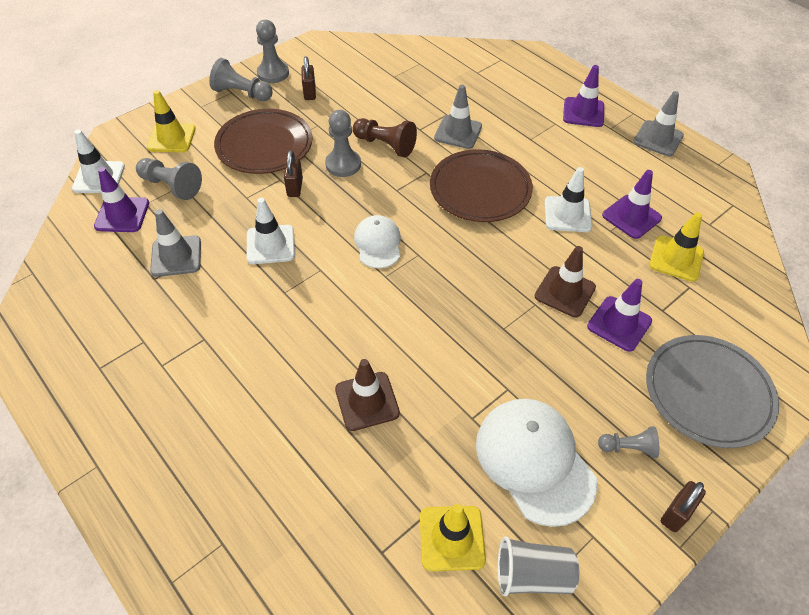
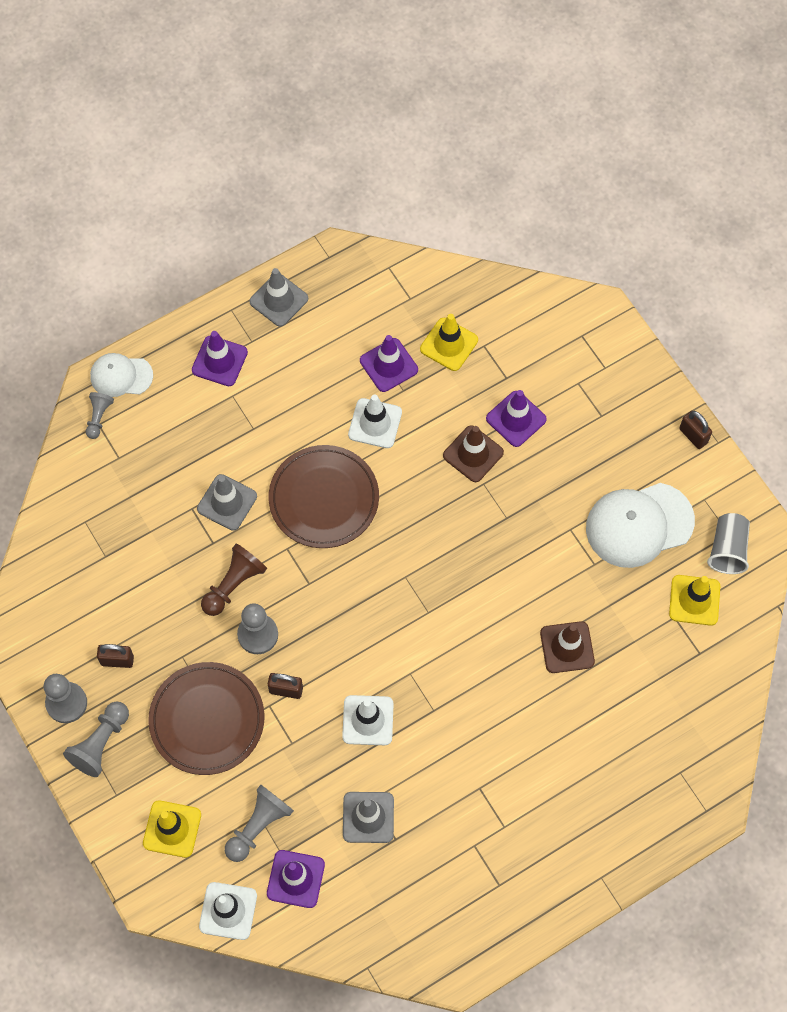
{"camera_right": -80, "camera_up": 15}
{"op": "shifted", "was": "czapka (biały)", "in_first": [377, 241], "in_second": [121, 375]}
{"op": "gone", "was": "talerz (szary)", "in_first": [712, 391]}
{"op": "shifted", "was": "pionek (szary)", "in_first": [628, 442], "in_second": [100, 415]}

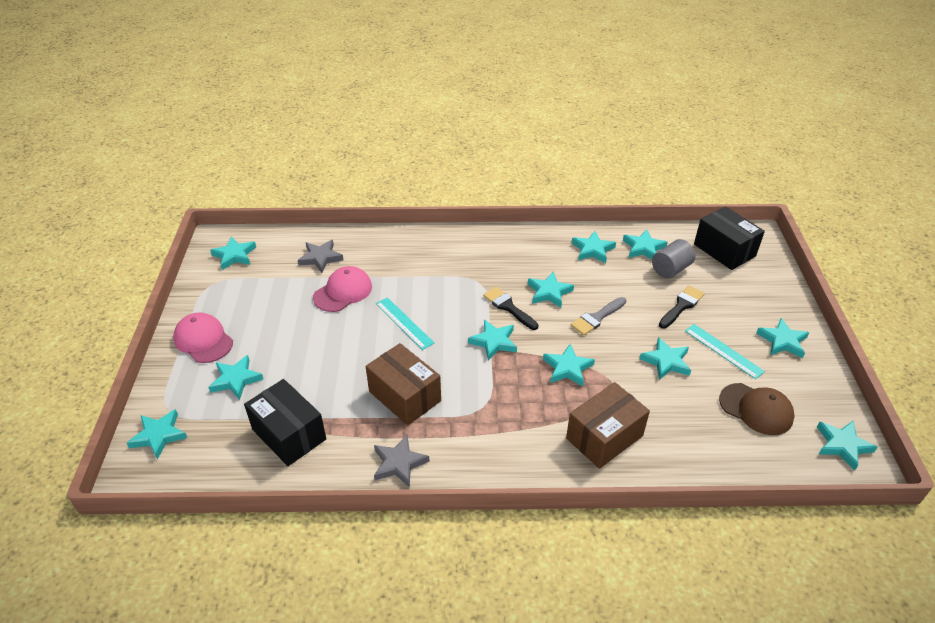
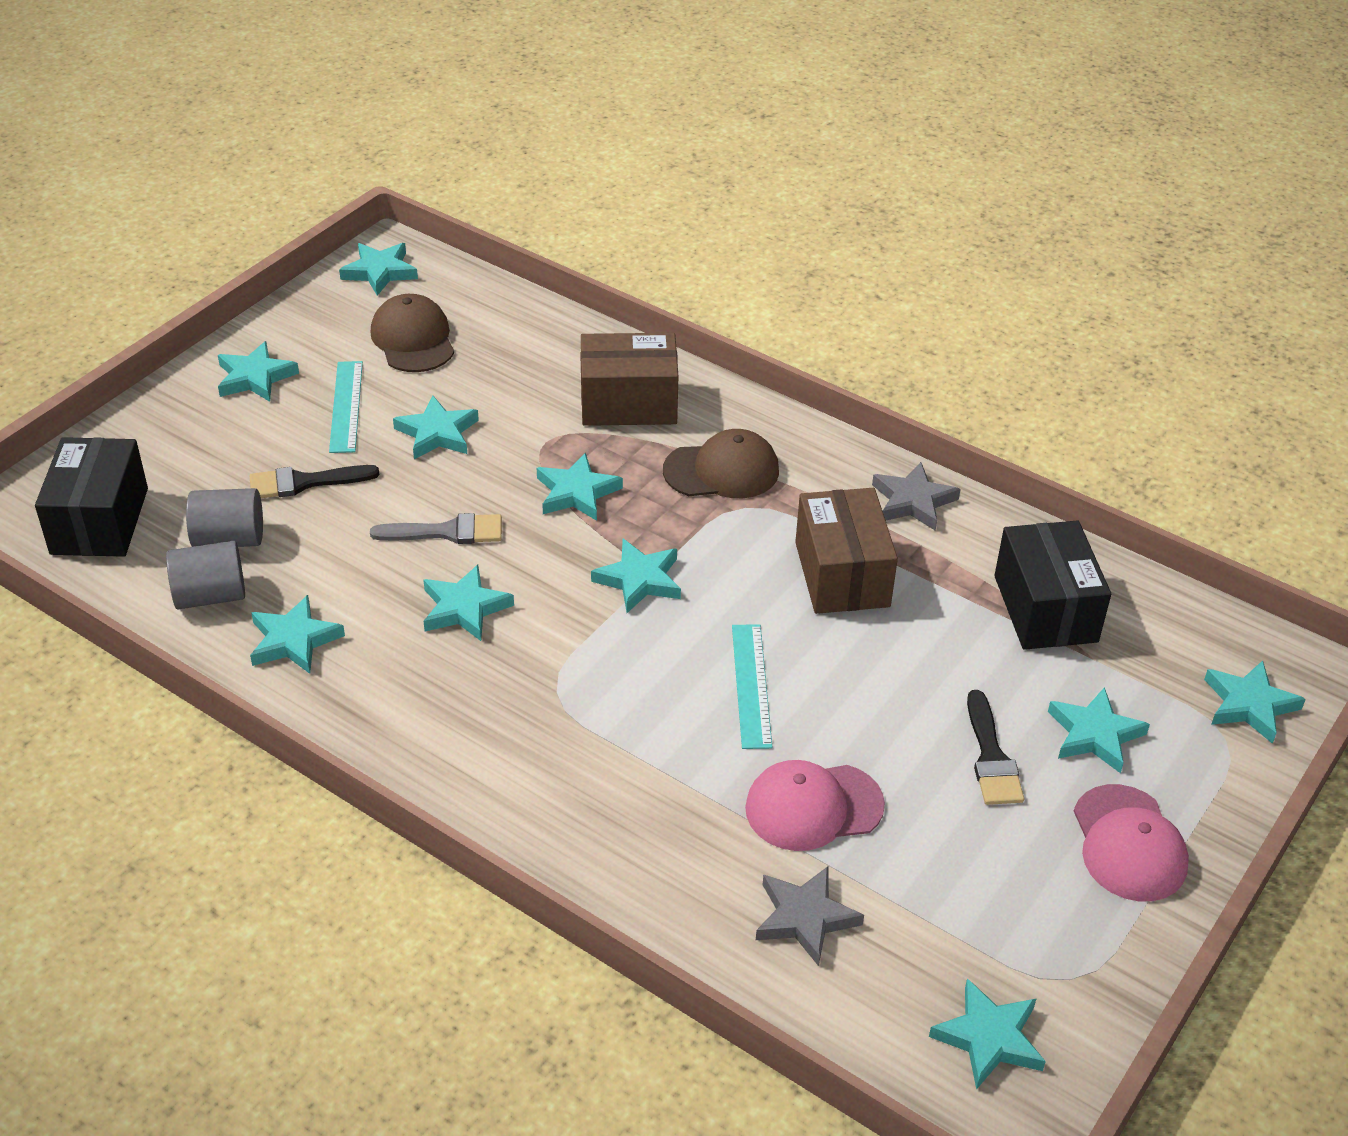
{"camera_right": -145, "camera_up": 0}
{"op": "swapped", "was": "gwiazda (turkusowy)", "now": "walec (szary)", "in_first": [645, 244], "in_second": [205, 575]}
{"op": "shifted", "was": "pędzel (czarny)", "in_first": [511, 308], "in_second": [995, 747]}
{"op": "new", "now": "czapka (brązowy)", "in_second": [721, 463]}

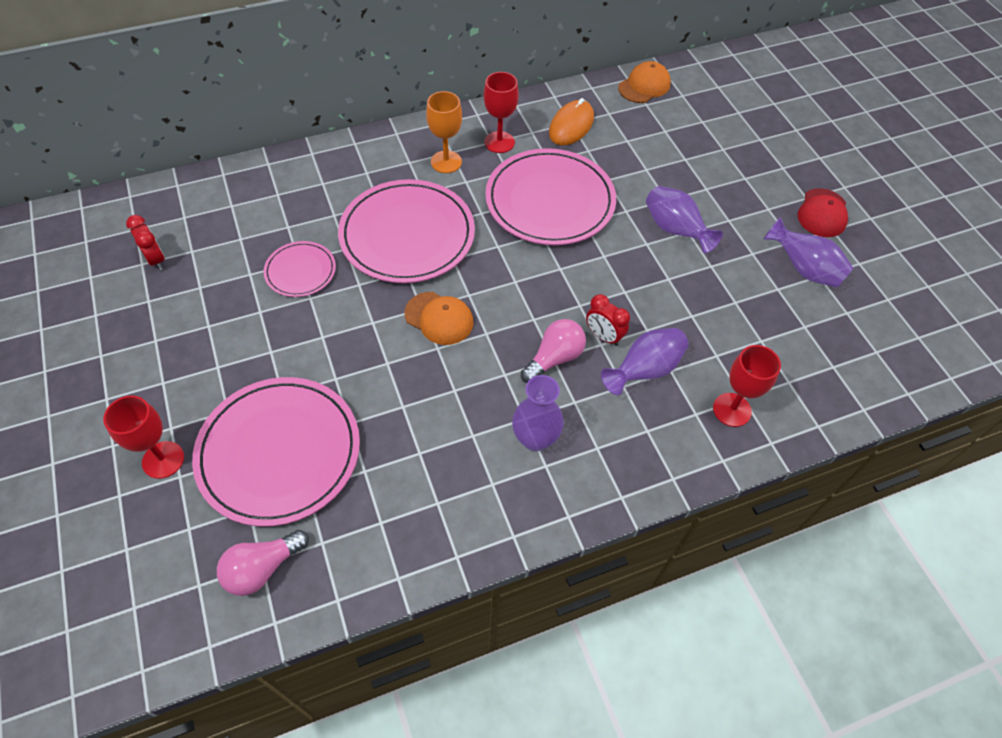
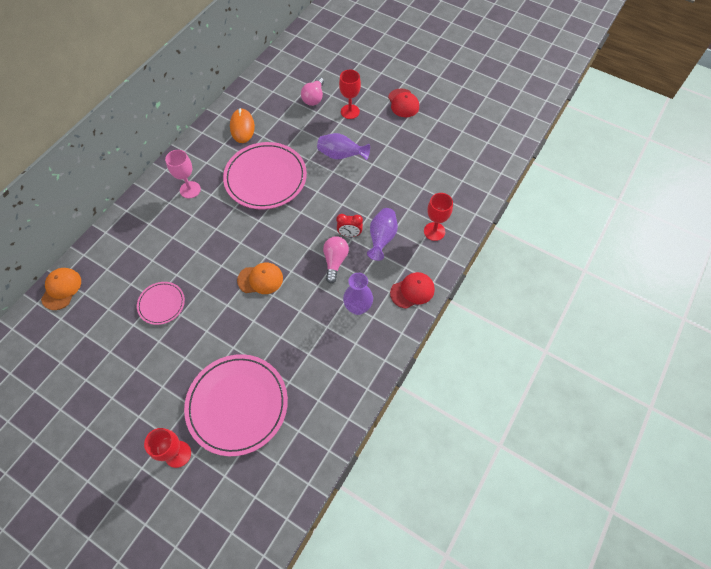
{"camera_right": -35, "camera_up": 5}
{"op": "shifted", "was": "czapka (pomarańczowy)", "in_first": [644, 82], "in_second": [61, 289]}
{"op": "shifted", "was": "kielich (czerwony)", "in_first": [501, 112], "in_second": [350, 94]}
{"op": "repainted", "was": "kielich (pomarańczowy)", "now": "kielich (różowy)", "in_first": [444, 132], "in_second": [183, 174]}
{"op": "gone", "was": "talerz (różowy)", "in_first": [406, 231]}
{"op": "gone", "was": "budzik (czerwony)", "in_first": [145, 242]}
{"op": "gone", "was": "wazon (fioletowy)", "in_first": [808, 252]}
{"op": "shifted", "was": "żarówka (różowy)", "in_first": [263, 563], "in_second": [312, 91]}
{"op": "new", "now": "czapka (czerwony)", "in_second": [412, 290]}

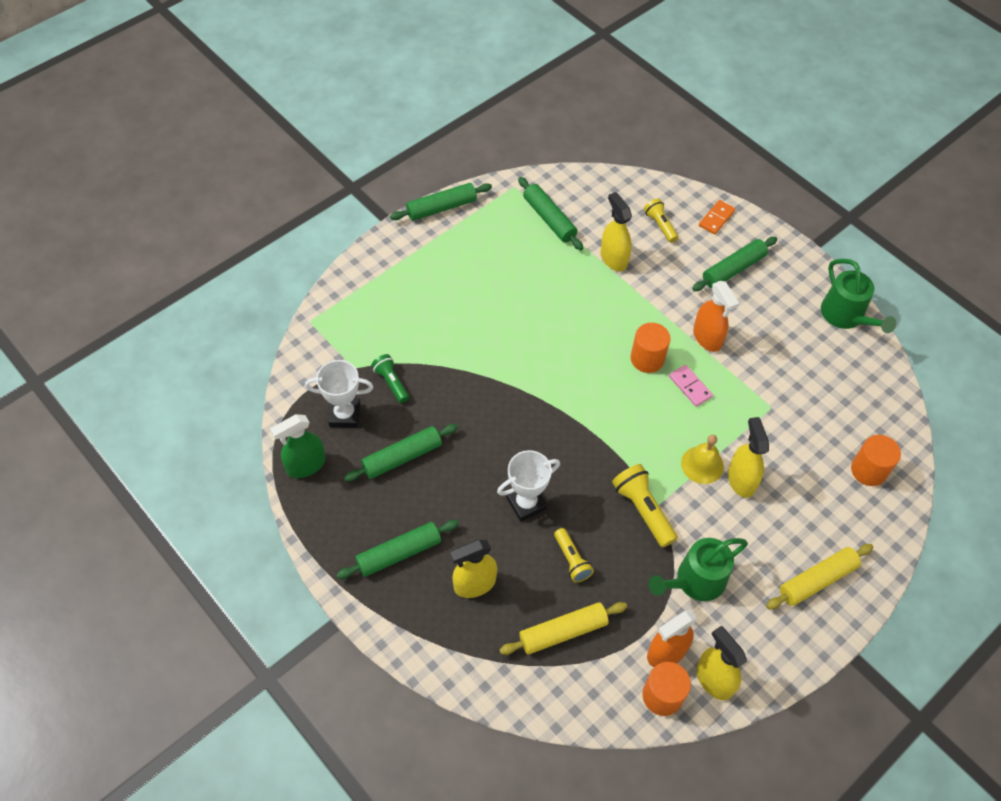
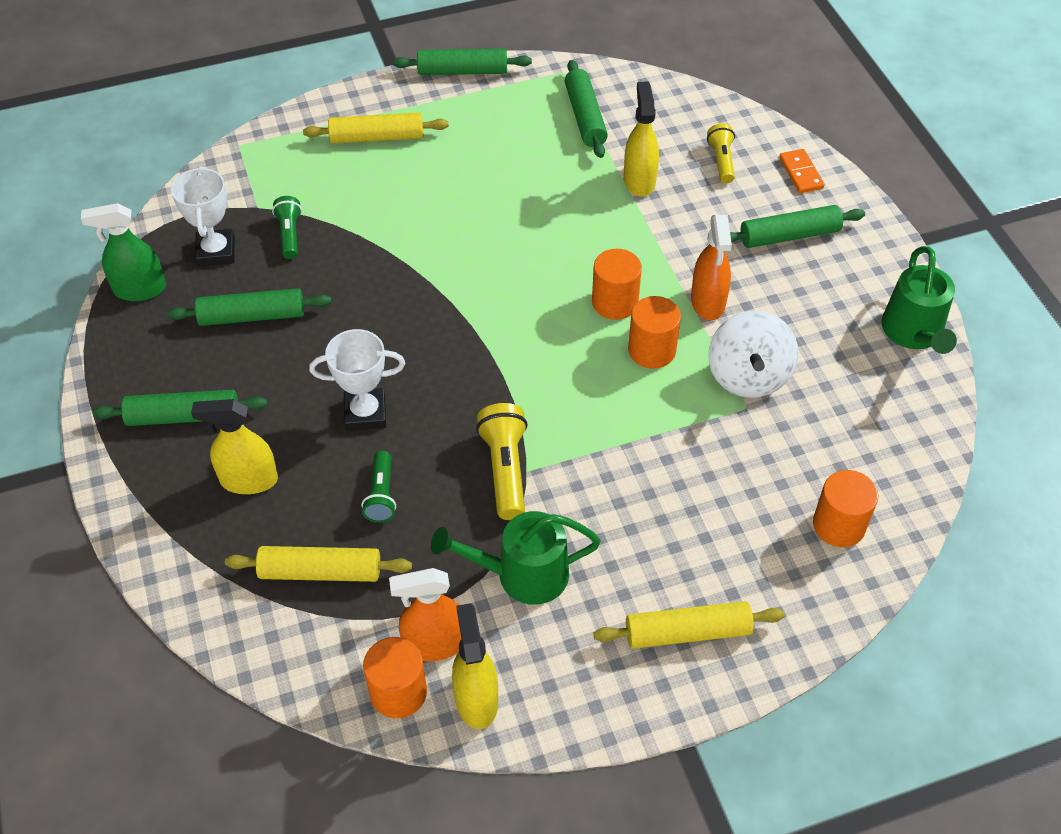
{"camera_right": 25, "camera_up": -5}
{"op": "rotated", "was": "kostka domina (pomarańczowy)", "in_first": [717, 217], "in_second": [801, 171], "clockwise": -75}
{"op": "rotated", "was": "puchar (biały)", "in_first": [339, 394], "in_second": [203, 216], "clockwise": 60}
{"op": "swapped", "was": "kostka domina (różowy)", "now": "walec (pomarańczowy)", "in_first": [691, 386], "in_second": [654, 332]}
{"op": "gone", "was": "spryskiwacz (żółty)", "in_first": [748, 457]}
{"op": "gone", "was": "dzwonek (żółty)", "in_first": [702, 459]}
{"op": "repainted", "was": "latarka (żółty)", "now": "latarka (zielony)", "in_first": [574, 555], "in_second": [378, 487]}
{"op": "new", "now": "wałek do ciasta (żółty)", "in_second": [376, 128]}
{"op": "new", "now": "bączek (biały)", "in_second": [753, 354]}

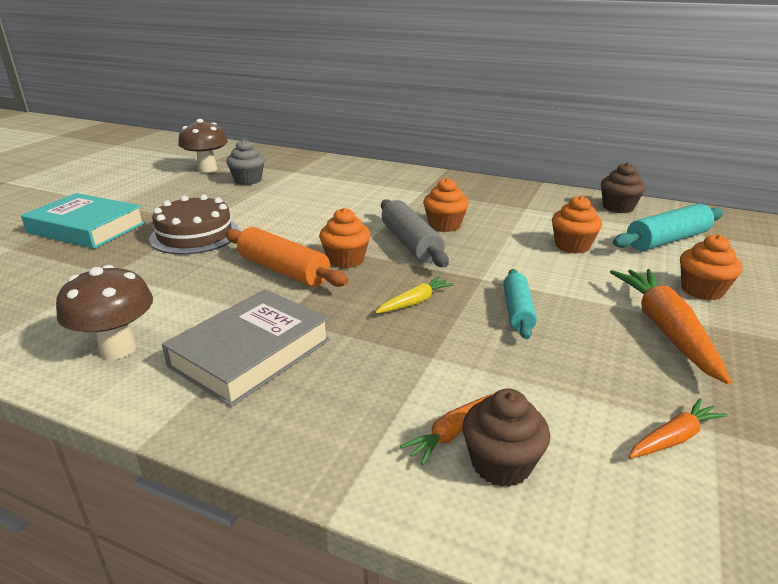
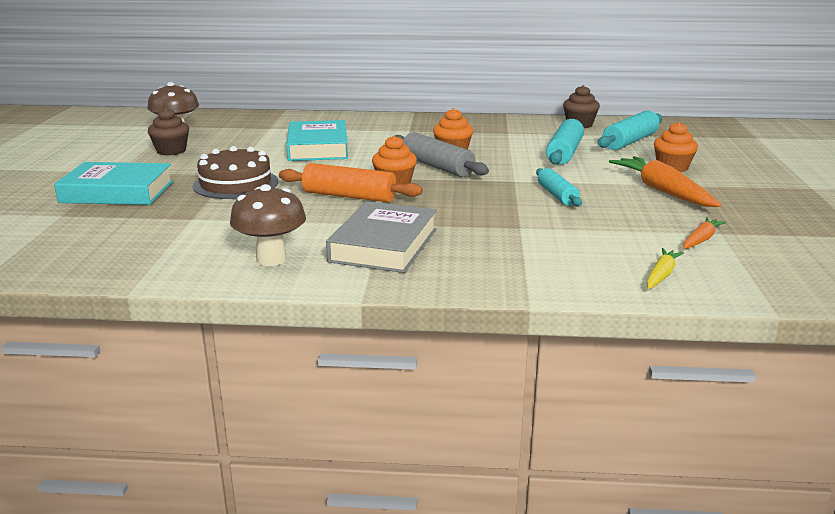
{"camera_right": -20, "camera_up": -5}
{"op": "gone", "was": "muffinka (szary)", "in_first": [245, 162]}
{"op": "swapped", "was": "muffinka (pomarańczowy)", "now": "wałek do ciasta (turkusowy)", "in_first": [577, 224], "in_second": [565, 142]}
{"op": "shifted", "was": "marchewka (żółty)", "in_first": [414, 295], "in_second": [665, 268]}
{"op": "shifted", "was": "muffinka (brązowy)", "in_first": [506, 437], "in_second": [168, 132]}
{"op": "gone", "was": "marchewka (pomarańczowy)", "in_first": [447, 429]}
{"op": "new", "now": "książka (turkusowy)", "in_second": [317, 140]}

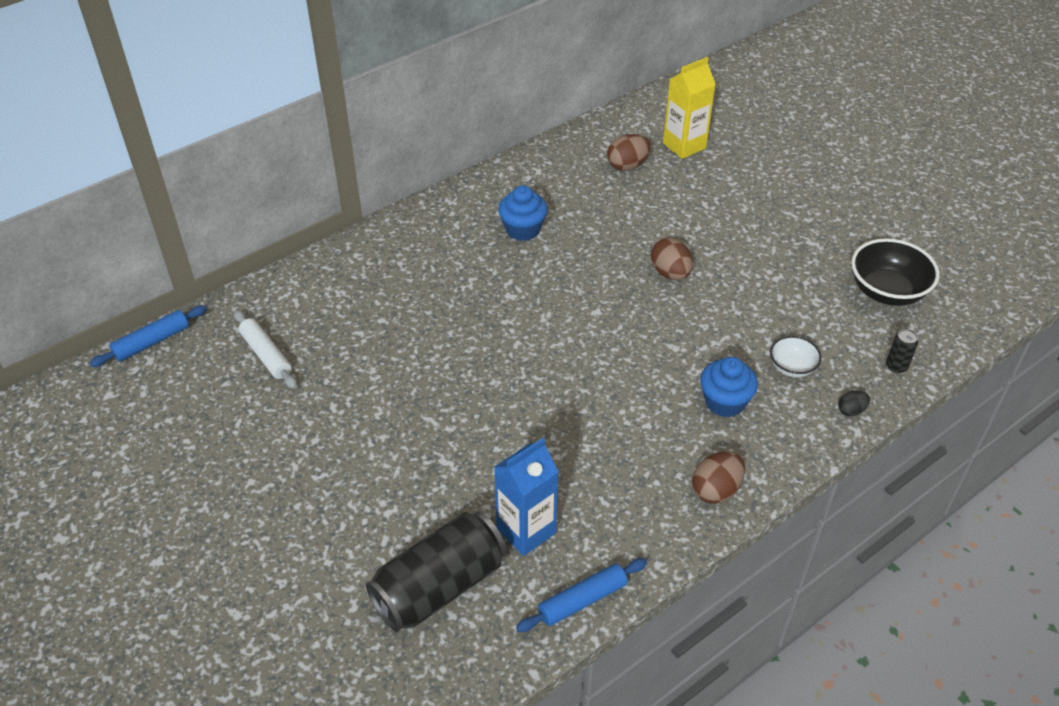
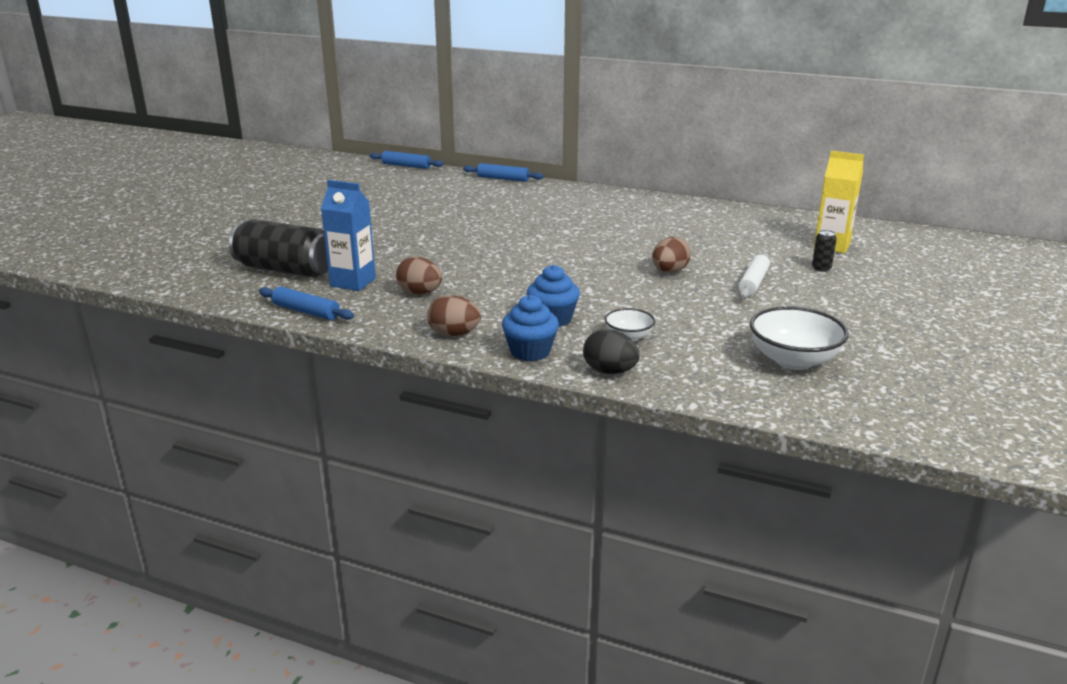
{"camera_right": 60, "camera_up": -20}
{"op": "shifted", "was": "jajko (brązowy)", "in_first": [629, 152], "in_second": [419, 275]}
{"op": "shifted", "was": "muffinka (niebieski)", "in_first": [523, 213], "in_second": [530, 328]}
{"op": "repainted", "was": "miska (czarny)", "now": "miska (biały)", "in_first": [895, 272], "in_second": [799, 338]}
{"op": "shifted", "was": "wałek do ciasta (biały)", "in_first": [265, 349], "in_second": [754, 276]}
{"op": "shifted", "was": "puszka (czarny)", "in_first": [902, 351], "in_second": [824, 251]}
{"op": "scaled", "was": "jajko (czarny)", "in_first": [854, 403], "in_second": [611, 351], "ratio": 1.74}
{"op": "new", "now": "wałek do ciasta (niebieski)", "in_second": [503, 172]}

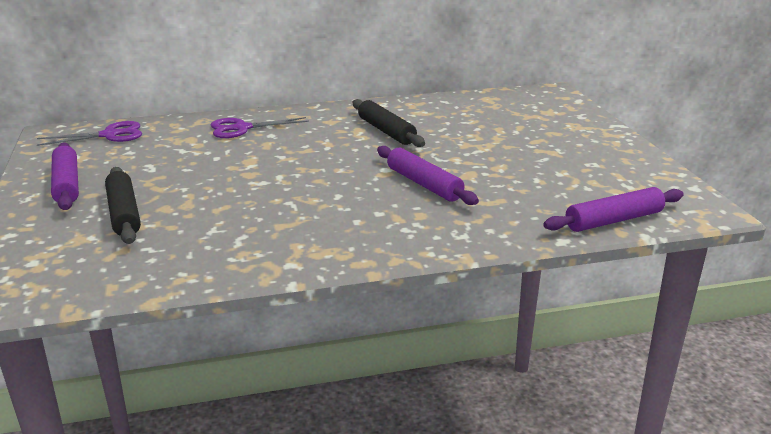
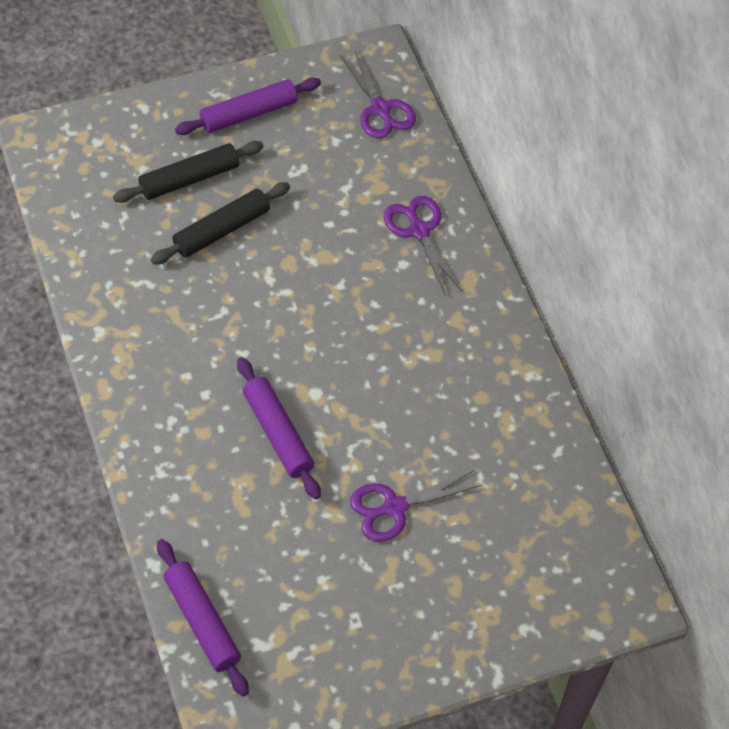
{"camera_right": 80, "camera_up": 30}
{"op": "shifted", "was": "wałek do ciasta (czarny)", "in_first": [389, 123], "in_second": [220, 223]}
{"op": "rotated", "was": "wałek do ciasta (fioletowy)", "in_first": [428, 175], "in_second": [279, 428], "clockwise": -75}
{"op": "new", "now": "nożyczki (fioletowy)", "in_second": [416, 506]}

